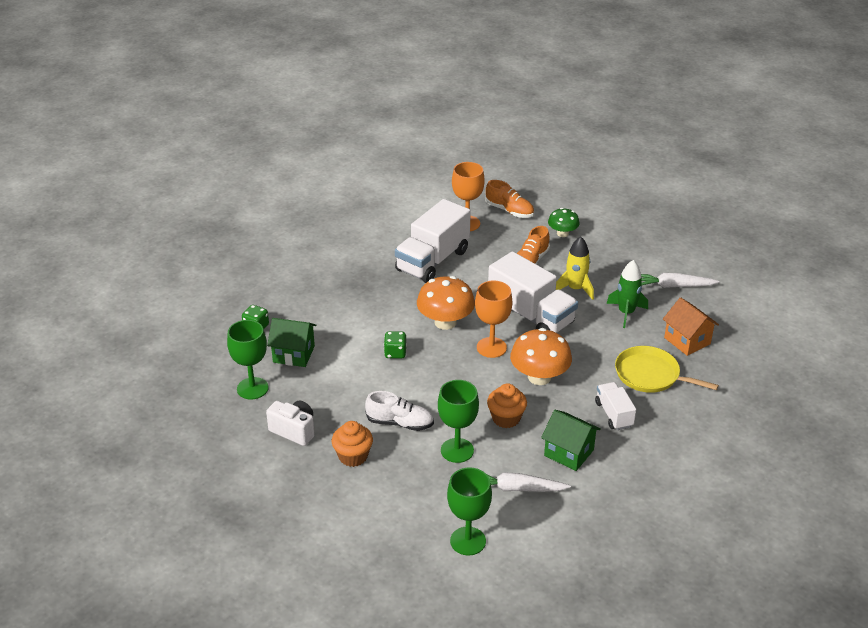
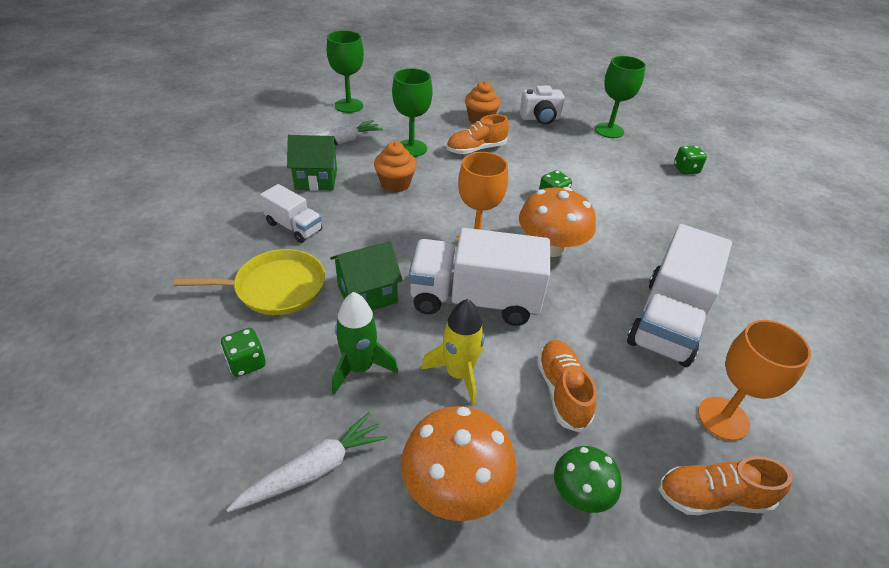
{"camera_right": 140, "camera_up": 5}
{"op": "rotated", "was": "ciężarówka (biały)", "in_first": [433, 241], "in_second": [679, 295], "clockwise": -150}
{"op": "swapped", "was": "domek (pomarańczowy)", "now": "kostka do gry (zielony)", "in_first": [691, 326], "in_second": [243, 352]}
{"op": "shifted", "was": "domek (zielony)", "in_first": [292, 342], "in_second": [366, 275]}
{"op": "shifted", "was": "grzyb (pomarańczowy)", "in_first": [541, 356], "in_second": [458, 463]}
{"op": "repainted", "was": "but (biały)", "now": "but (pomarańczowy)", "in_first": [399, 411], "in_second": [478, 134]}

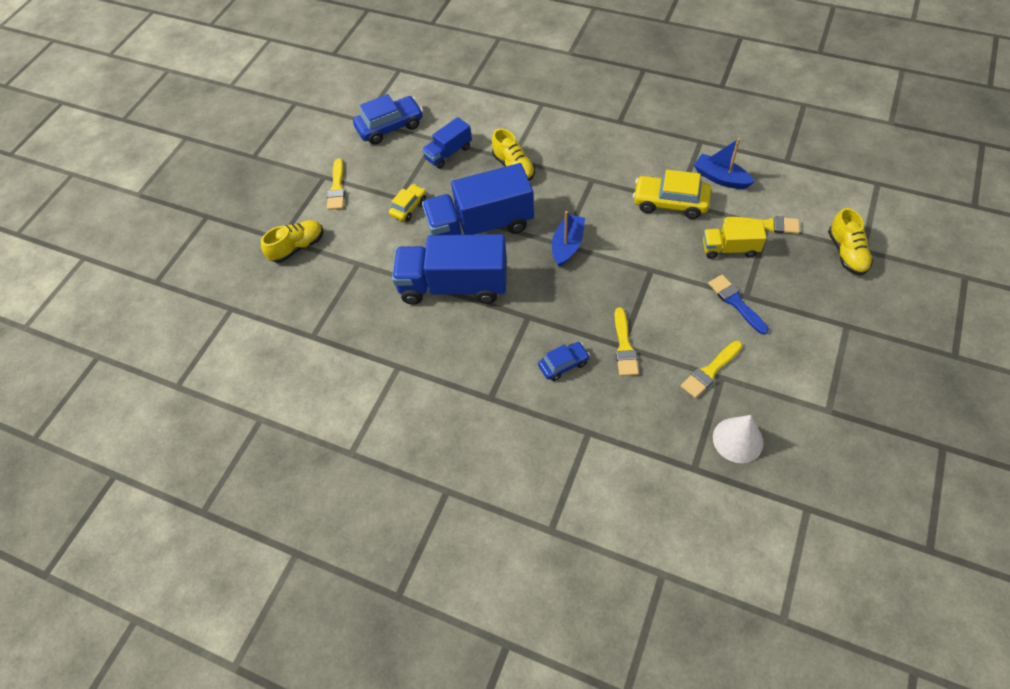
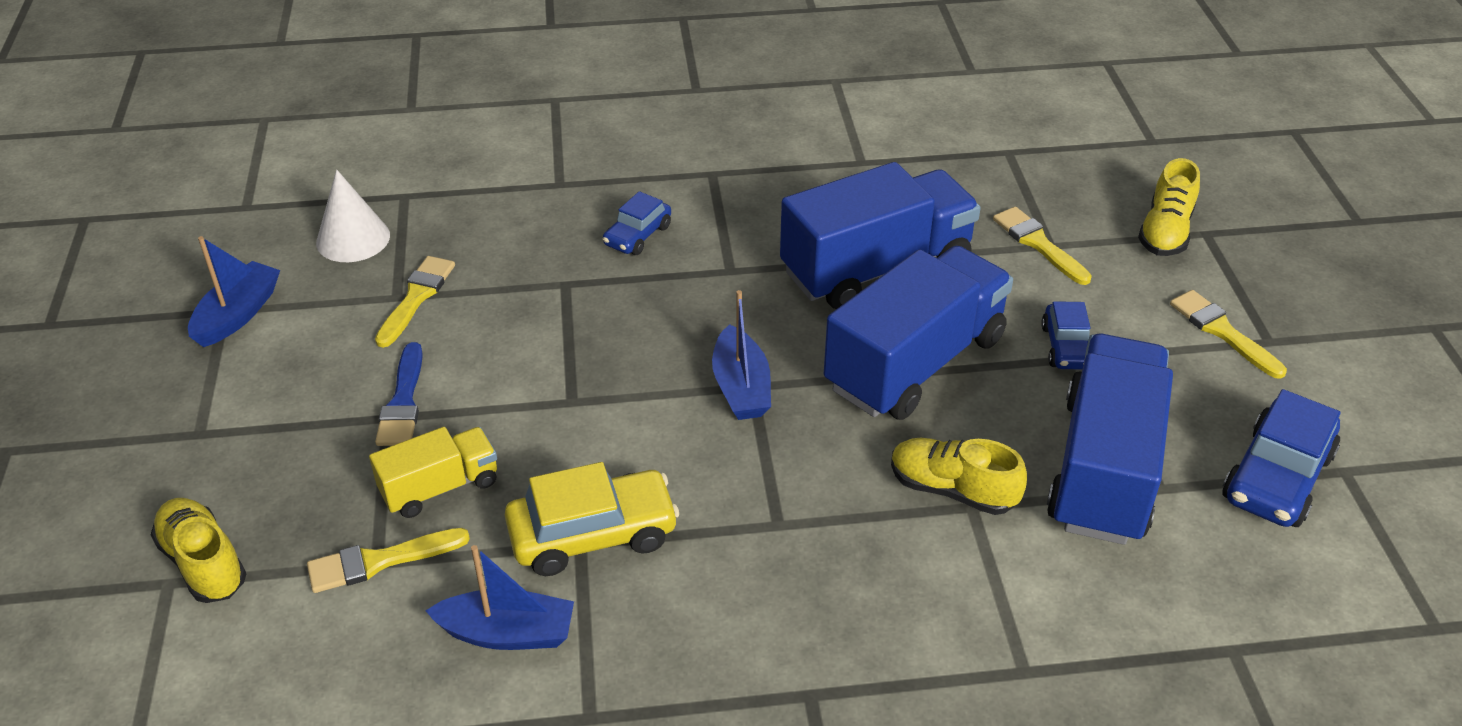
{"camera_right": 145, "camera_up": -15}
{"op": "scaled", "was": "ciężarówka (niebieski)", "in_first": [447, 143], "in_second": [1110, 439], "ratio": 1.93}
{"op": "repainted", "was": "samochód (żółty)", "now": "samochód (niebieski)", "in_first": [407, 202], "in_second": [1065, 335]}
{"op": "rotated", "was": "pędzel (niebieski)", "in_first": [738, 305], "in_second": [399, 394], "clockwise": 60}
{"op": "shifted", "was": "pędzel (żółty)", "in_first": [627, 341], "in_second": [1042, 245]}
{"op": "new", "now": "łódka (niebieski)", "in_second": [234, 291]}

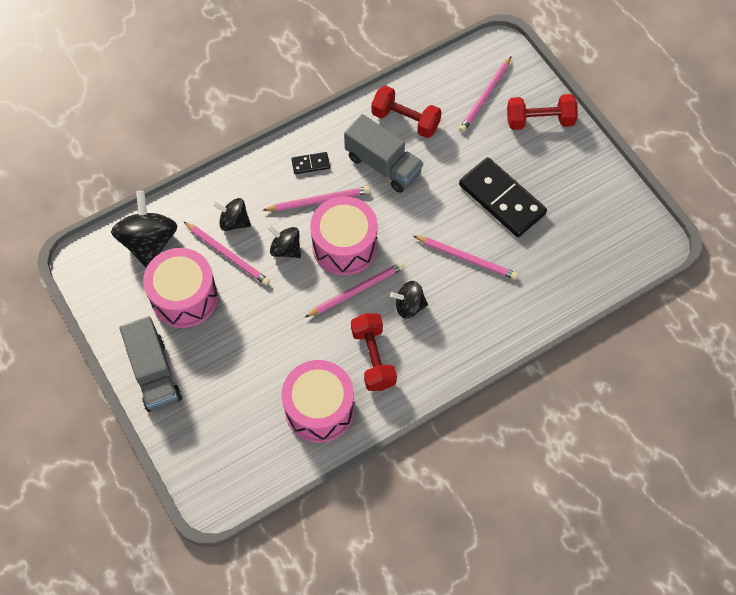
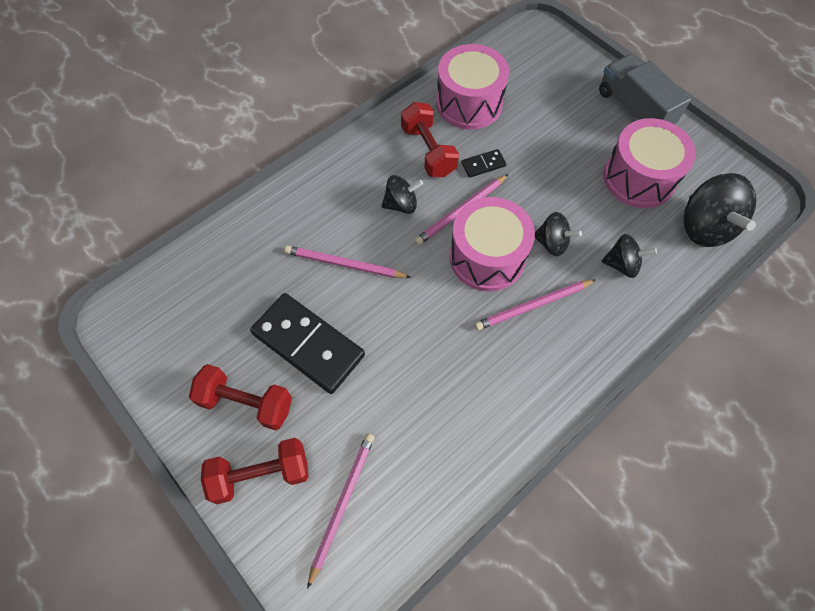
{"camera_right": 170, "camera_up": 0}
{"op": "shifted", "was": "hantel (czerwony)", "in_first": [406, 111], "in_second": [240, 397]}
{"op": "gone", "was": "ciężarówka (szary)", "in_first": [383, 153]}
{"op": "shifted", "was": "kostka domina (czarny)", "in_first": [310, 163], "in_second": [484, 163]}
{"op": "gone", "was": "ołówek (różowy)", "in_first": [226, 253]}

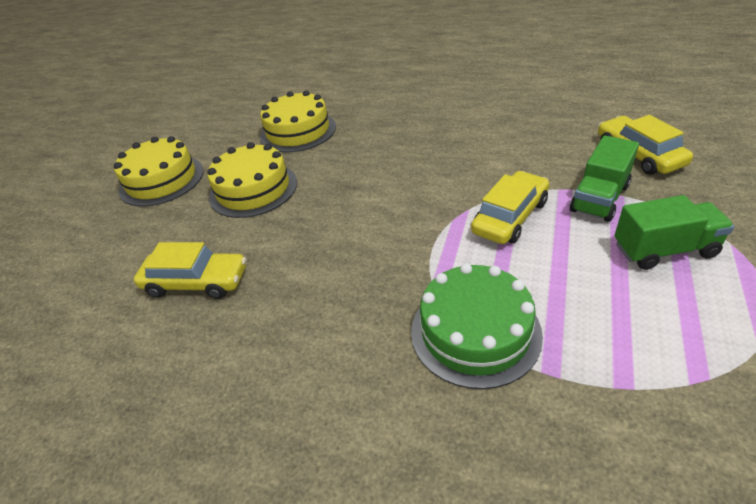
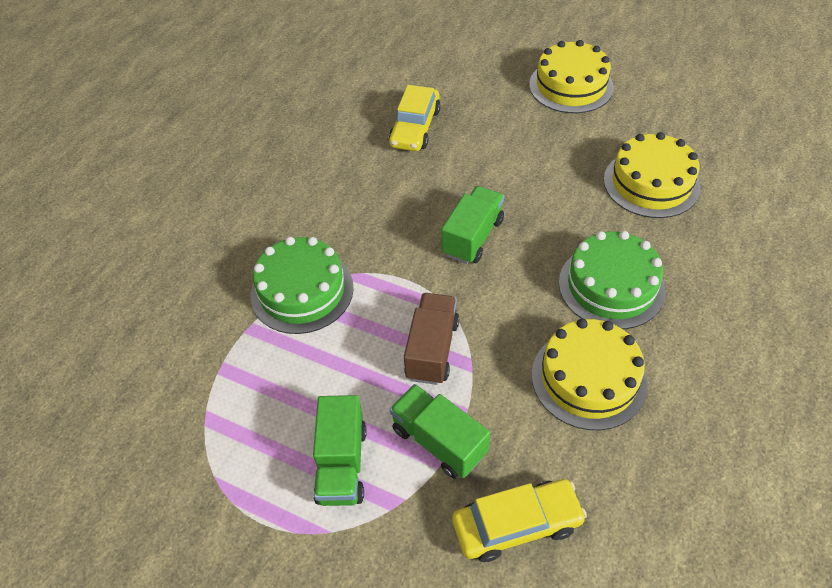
{"camera_right": 95, "camera_up": 10}
{"op": "shifted", "was": "tort (żółty)", "in_first": [252, 180], "in_second": [590, 374]}
{"op": "swapped", "was": "samochód (żółty)", "now": "ciężarówka (brązowy)", "in_first": [510, 207], "in_second": [431, 339]}
{"op": "new", "now": "ciężarówka (zielony)", "in_second": [472, 225]}
{"op": "new", "now": "tort (zielony)", "in_second": [612, 280]}

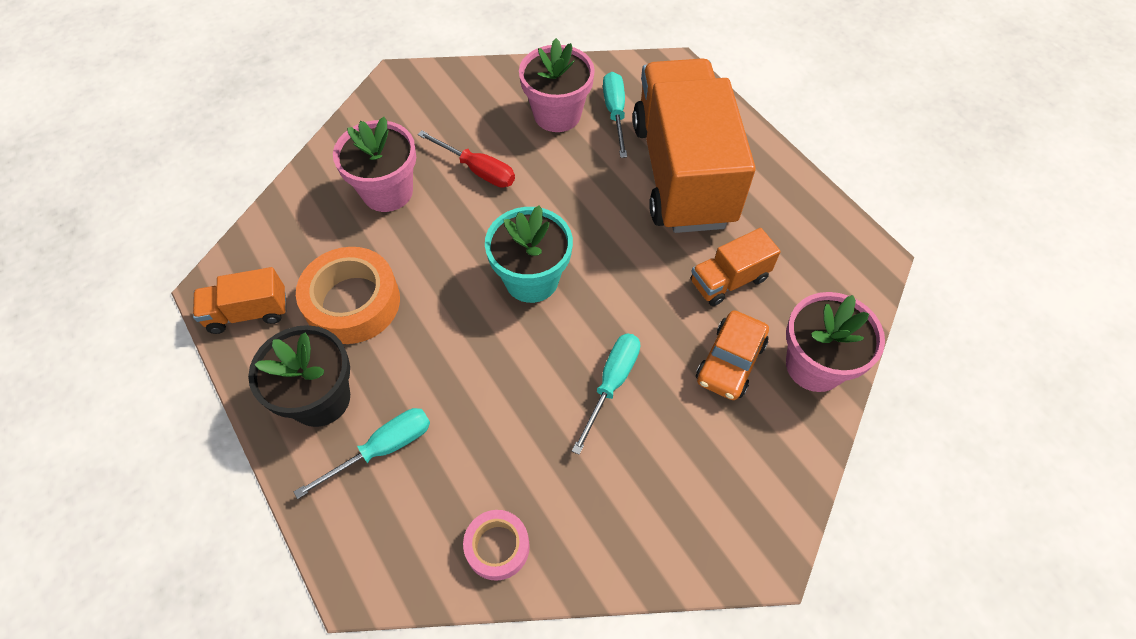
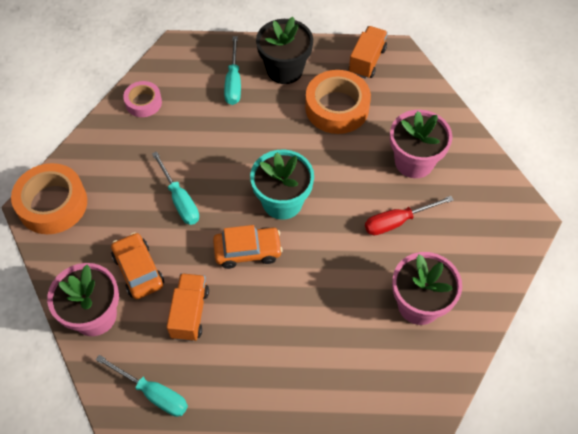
{"camera_right": 125, "camera_up": 0}
{"op": "gone", "was": "ciężarówka (pomarańczowy)", "in_first": [694, 145]}
{"op": "shifted", "was": "śrubokręt (turkusowy)", "in_first": [615, 115], "in_second": [142, 386]}
{"op": "new", "now": "taśma klejąca (pomarańczowy)", "in_second": [49, 198]}
{"op": "new", "now": "samochód (pomarańczowy)", "in_second": [248, 247]}

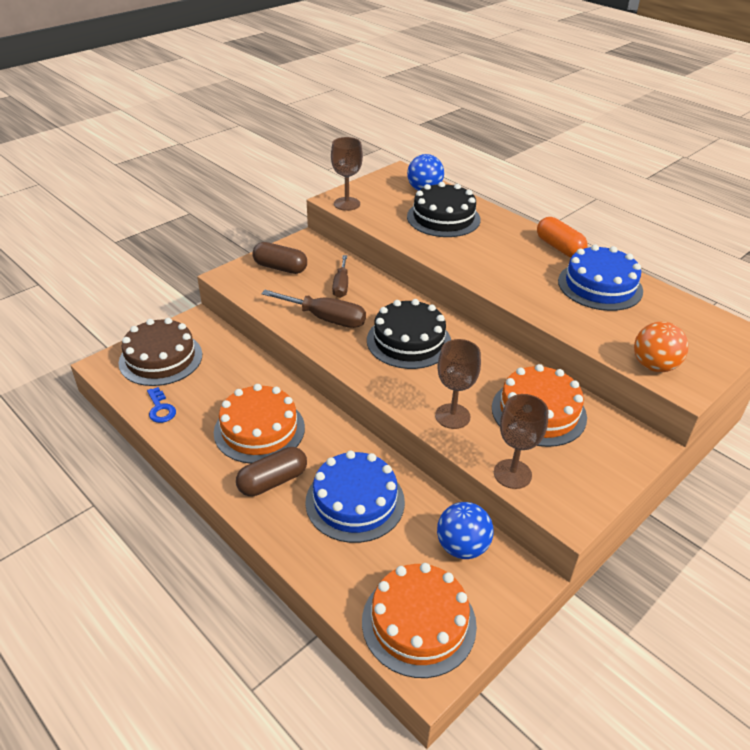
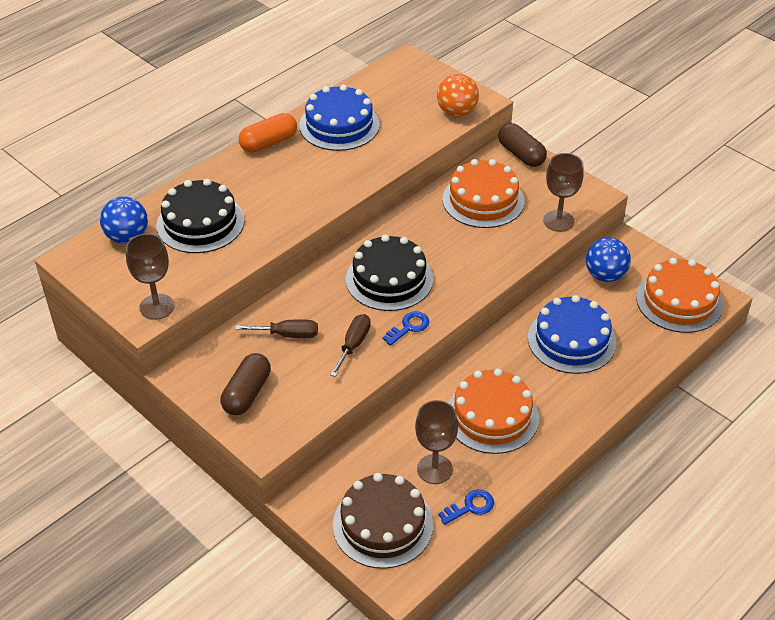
{"camera_right": -90, "camera_up": 5}
{"op": "scaled", "was": "śrubokręt (brązowy)", "in_first": [313, 309], "in_second": [350, 345], "ratio": 0.66}
{"op": "shifted", "was": "kielich (brązowy)", "in_first": [458, 384], "in_second": [436, 442]}
{"op": "shifted", "was": "kapsułka (brązowy)", "in_first": [271, 471], "in_second": [522, 145]}
{"op": "new", "now": "klucz (niebieski)", "in_second": [406, 328]}

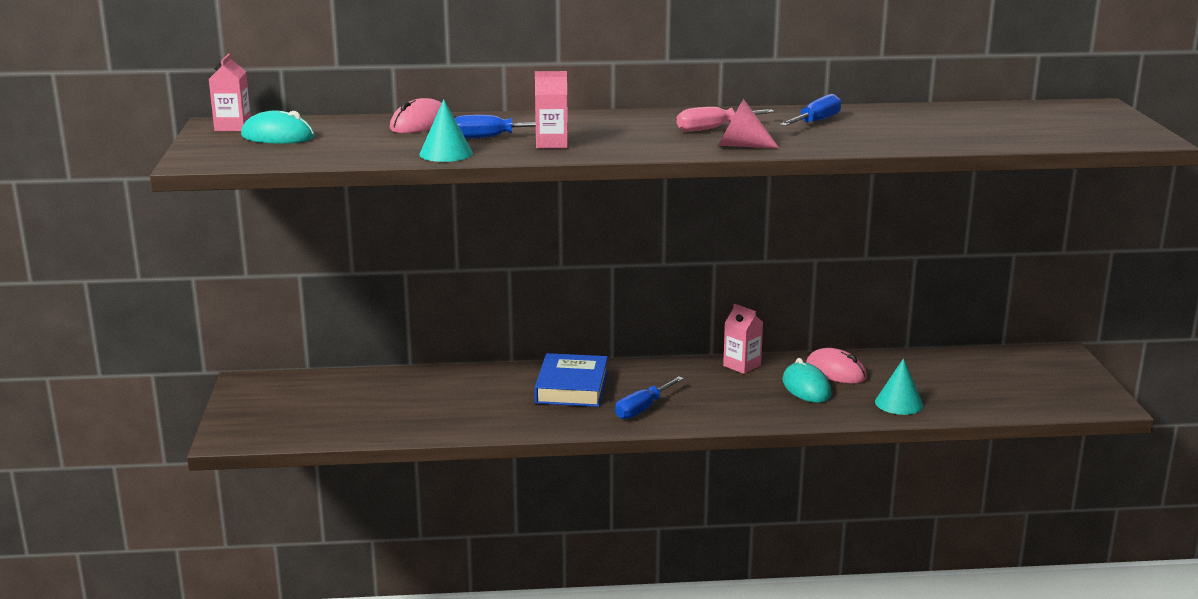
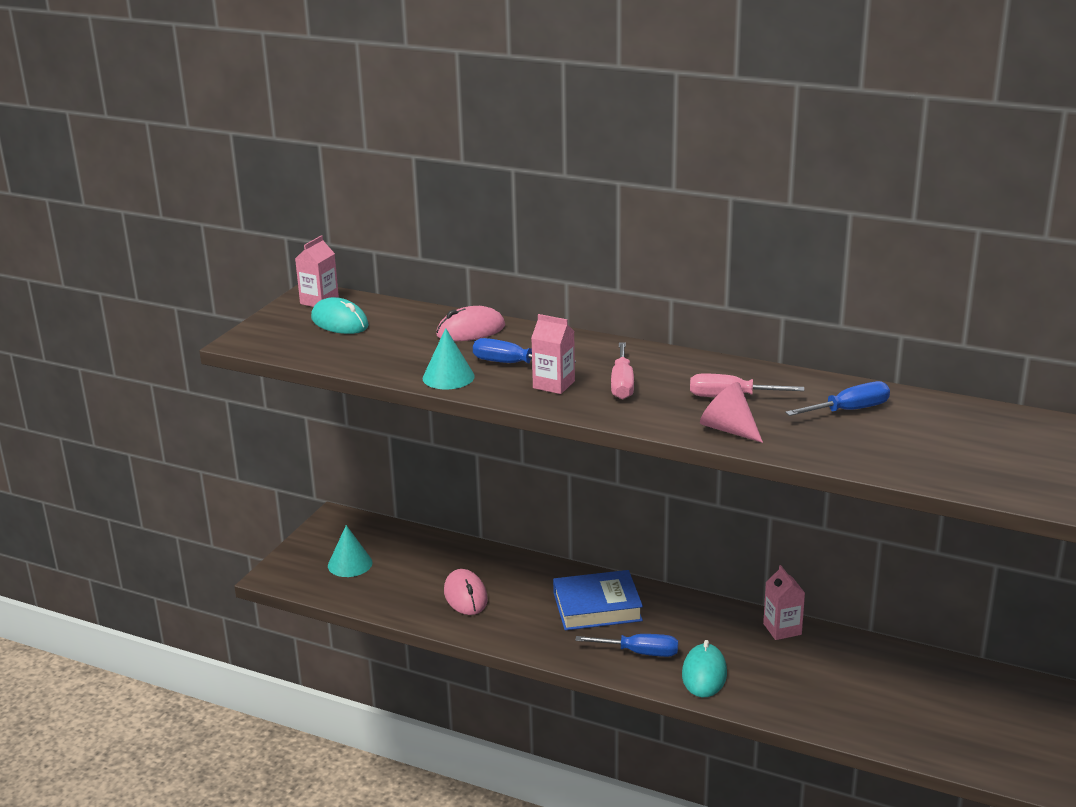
{"camera_right": 30, "camera_up": 5}
{"op": "shifted", "was": "myszka (różowy)", "in_first": [836, 365], "in_second": [466, 592]}
{"op": "rotated", "was": "książka (niebieski)", "in_first": [571, 380], "in_second": [598, 600], "clockwise": 45}
{"op": "shifted", "was": "myszka (turkusowy)", "in_first": [807, 380], "in_second": [704, 668]}
{"op": "shifted", "was": "stożek (turkusowy)", "in_first": [899, 387], "in_second": [350, 551]}
{"op": "rotated", "was": "śrubokręt (niebieski)", "in_first": [649, 397], "in_second": [626, 645], "clockwise": -150}
{"op": "new", "now": "śrubokręt (różowy)", "in_second": [622, 371]}

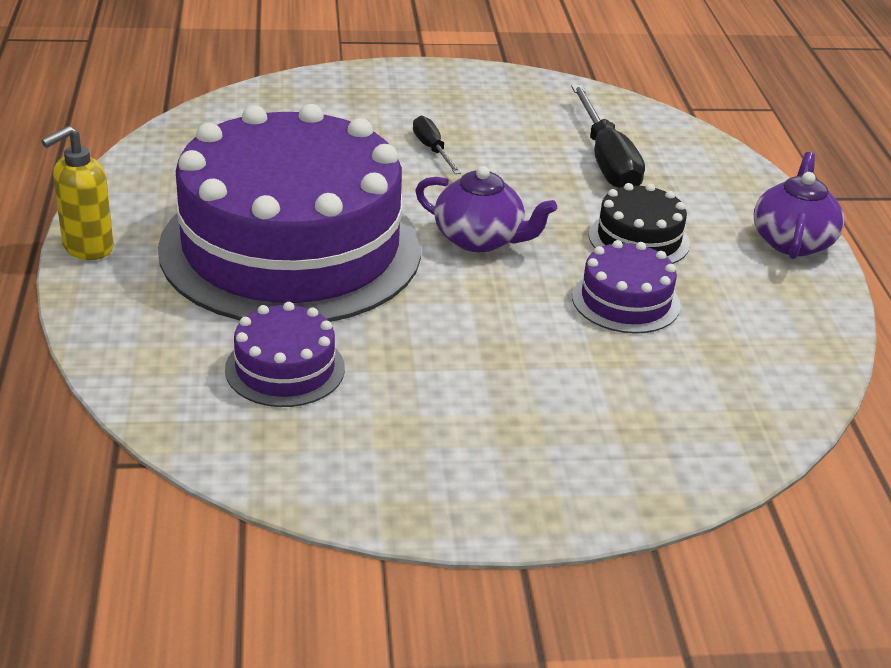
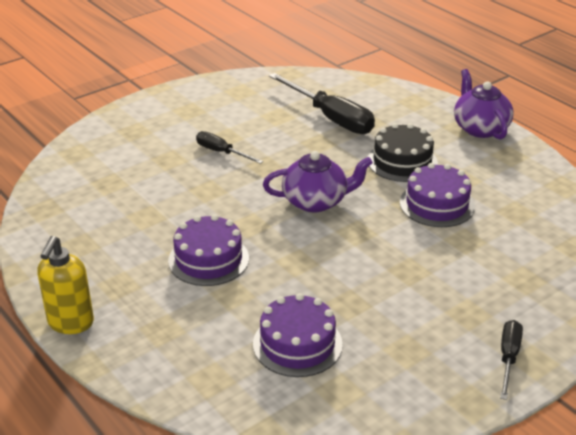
{"camera_right": -30, "camera_up": 0}
{"op": "scaled", "was": "tort (fioletowy)", "in_first": [289, 213], "in_second": [208, 250], "ratio": 0.4}
{"op": "new", "now": "śrubokręt (czarny)", "in_second": [511, 360]}

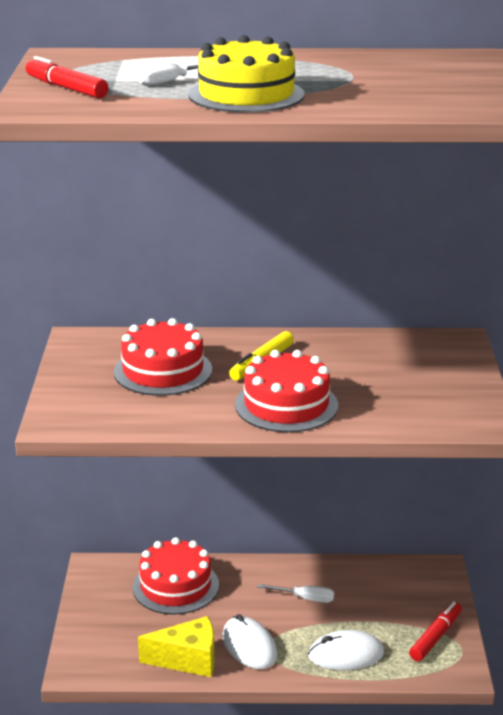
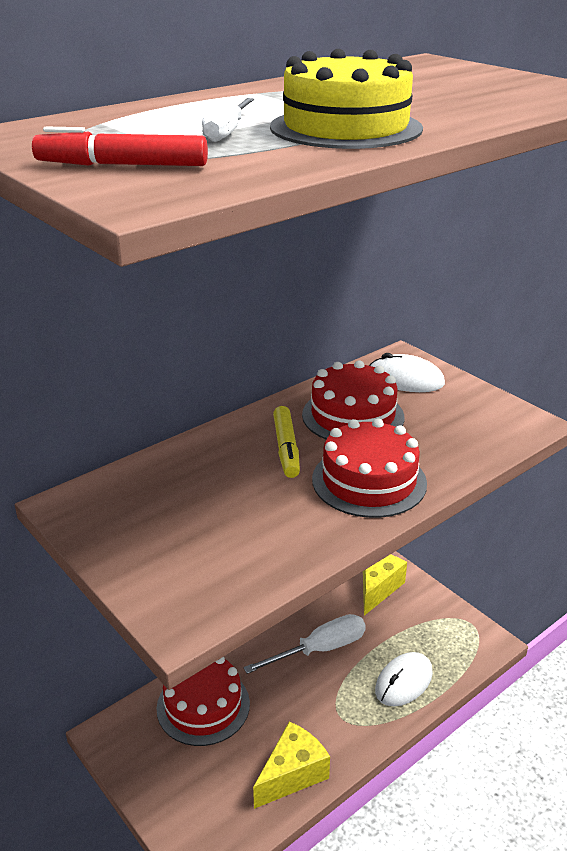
{"camera_right": -40, "camera_up": 5}
{"op": "shifted", "was": "tort (czerwony)", "in_first": [163, 357], "in_second": [353, 400]}
{"op": "scaled", "was": "śrubokręt (biały)", "in_first": [295, 593], "in_second": [304, 644], "ratio": 1.72}
{"op": "gone", "was": "flamaster (czerwony)", "in_first": [435, 631]}
{"op": "shifted", "was": "myszka (biały)", "in_first": [250, 641], "in_second": [407, 372]}
{"op": "new", "now": "ser (żółty)", "in_second": [385, 585]}

